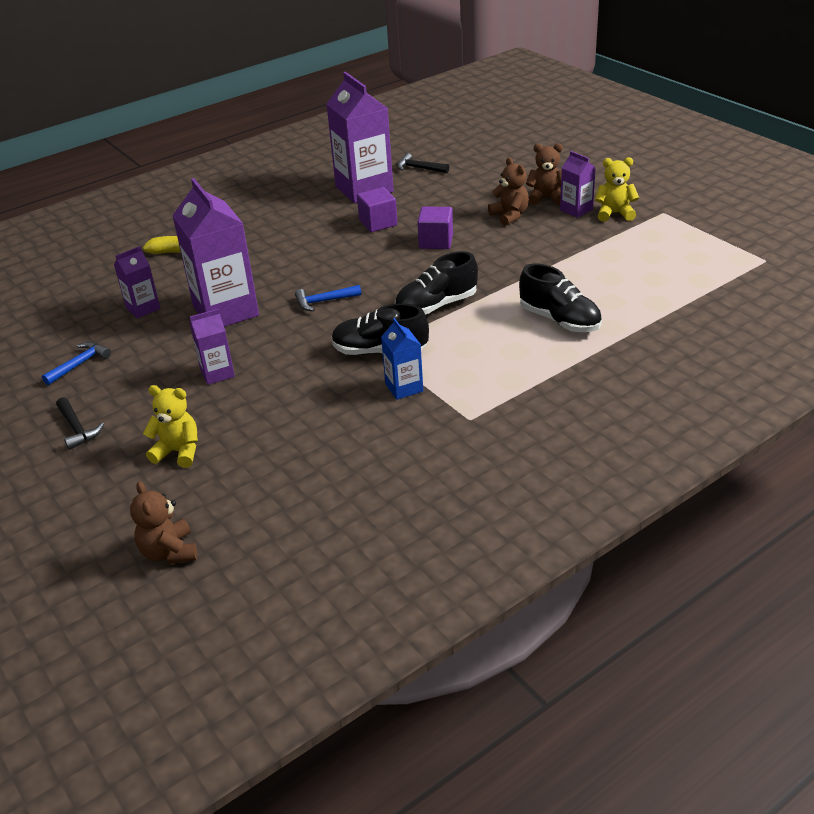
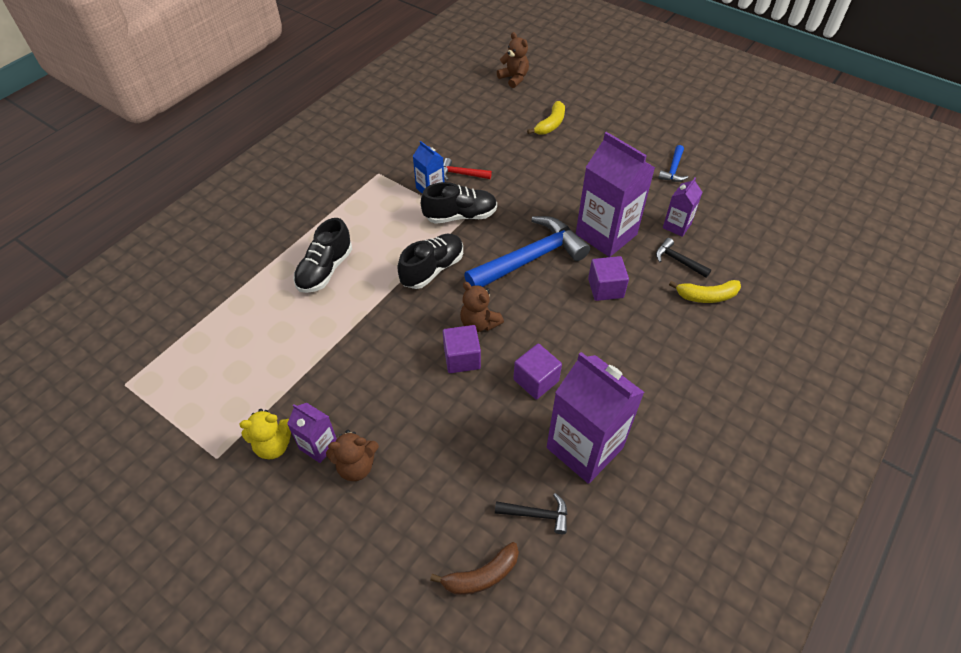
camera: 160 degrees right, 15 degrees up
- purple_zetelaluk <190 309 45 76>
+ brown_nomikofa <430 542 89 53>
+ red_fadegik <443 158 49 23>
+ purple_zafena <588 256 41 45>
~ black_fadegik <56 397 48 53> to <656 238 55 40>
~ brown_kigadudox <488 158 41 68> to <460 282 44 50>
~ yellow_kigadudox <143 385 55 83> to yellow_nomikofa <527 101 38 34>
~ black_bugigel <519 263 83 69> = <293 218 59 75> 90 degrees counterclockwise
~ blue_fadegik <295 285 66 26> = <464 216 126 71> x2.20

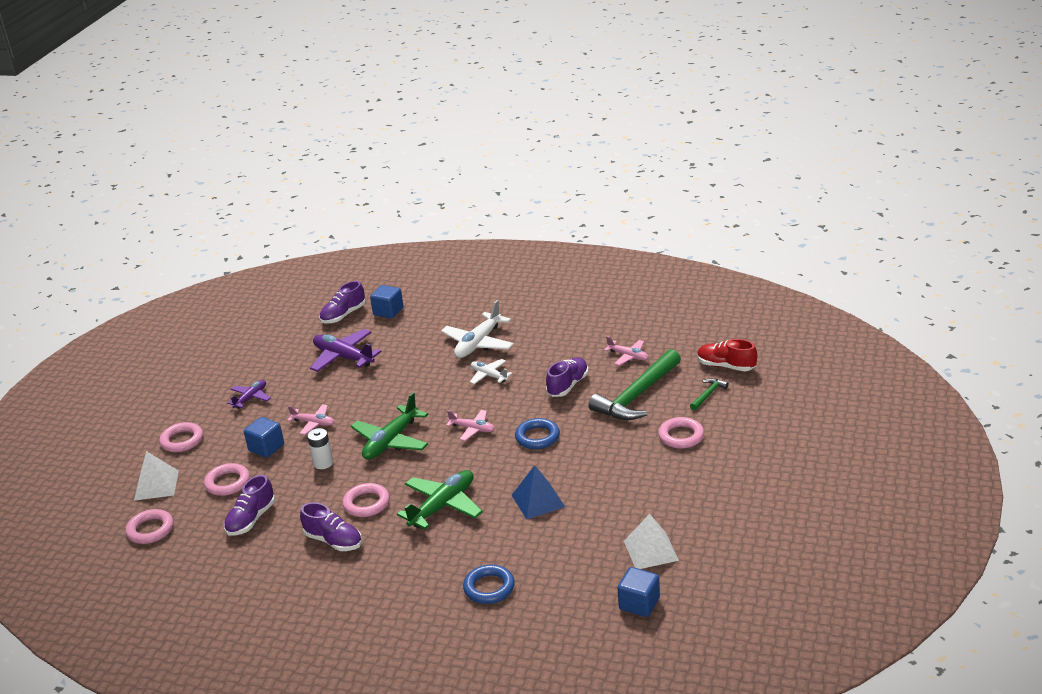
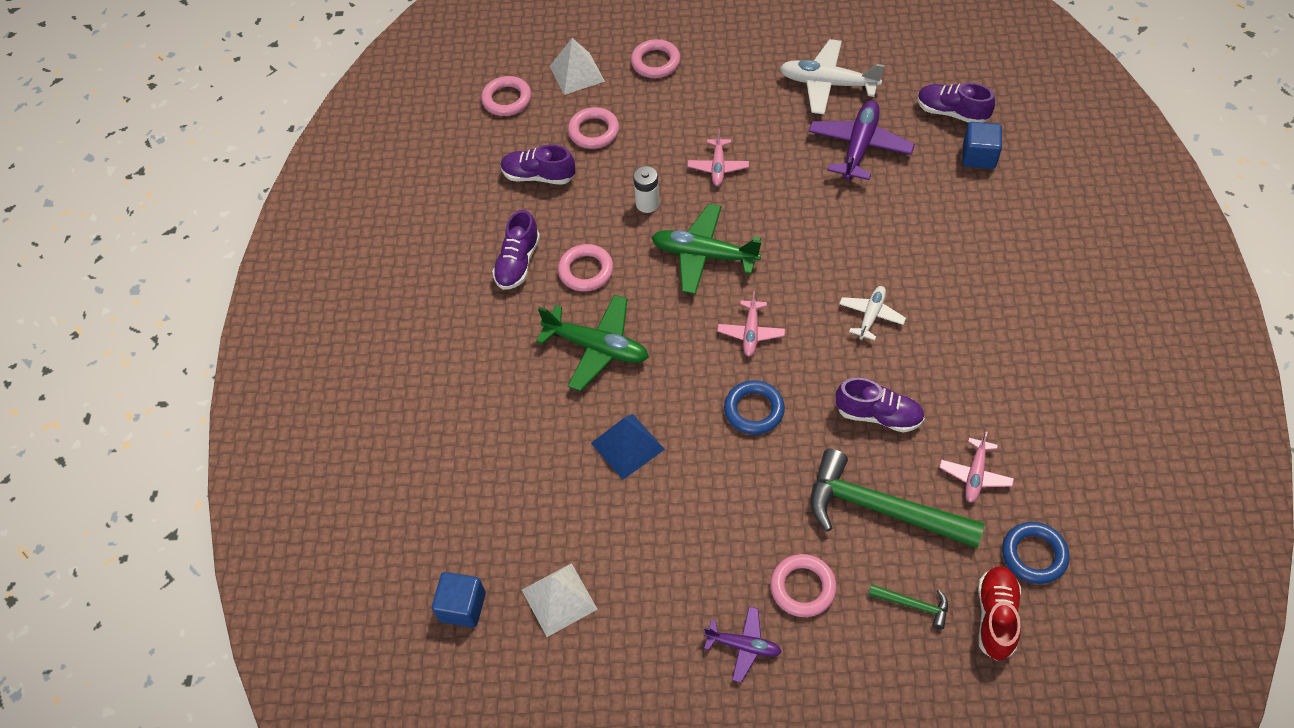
camera: 75 degrees right, 25 degrees up
- blue_zafena <244 417 40 41>
~ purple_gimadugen <227 380 44 29> to <704 606 78 77>
~ white_gimadugen <441 300 73 58> to <780 39 104 76>
~ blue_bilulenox <463 565 52 39> to <1002 522 68 62>

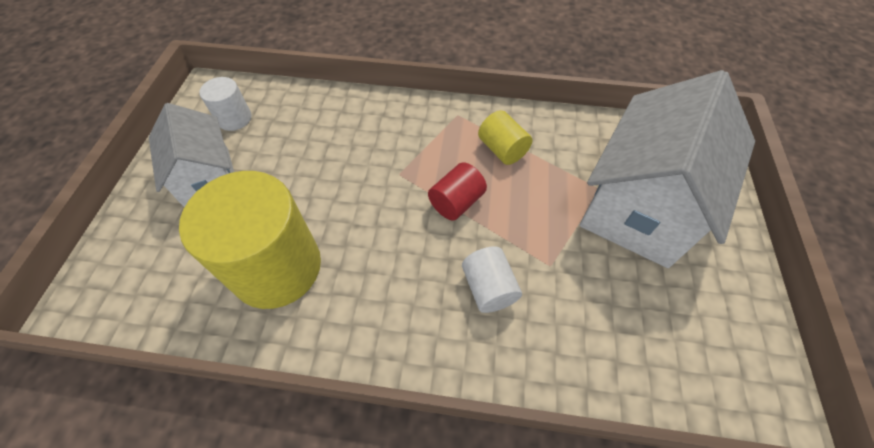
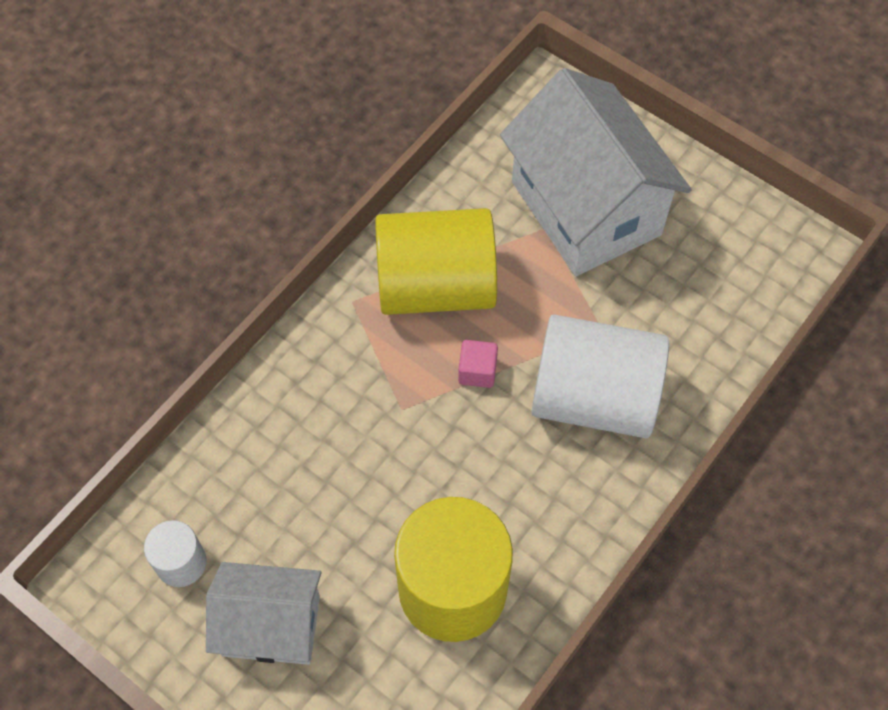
camera: 60 degrees left, 5 degrees up
~ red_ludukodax <428 162 59 59> to pink_zafena <458 340 40 48>
~ white_ludukodax <462 246 60 67> = <531 314 138 124> x2.11
~ yellow_ludukodax <478 110 54 55> = <375 208 122 107> x2.11

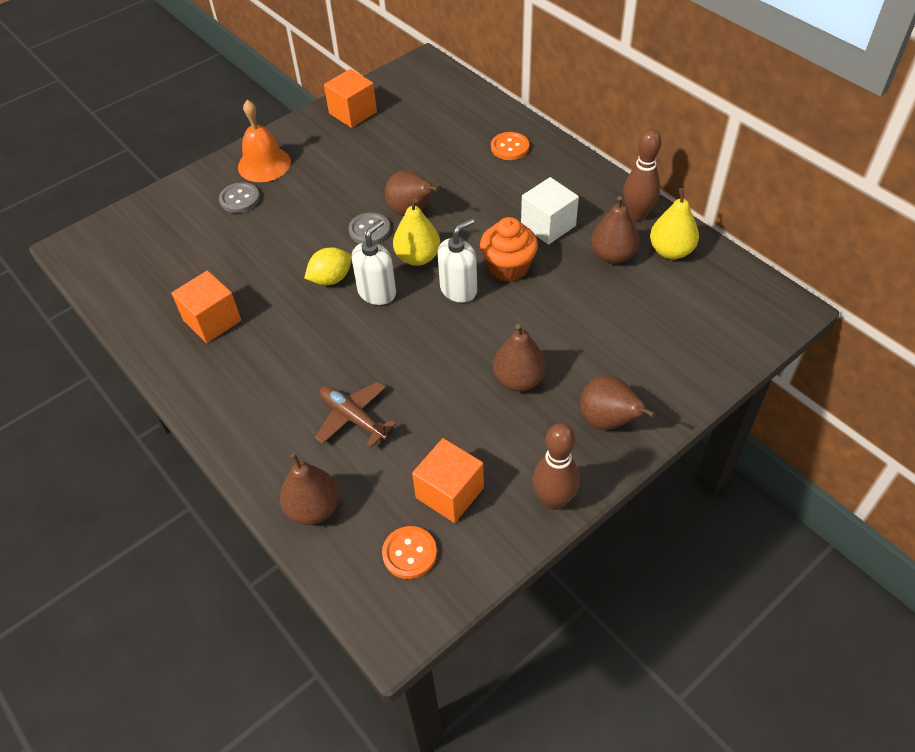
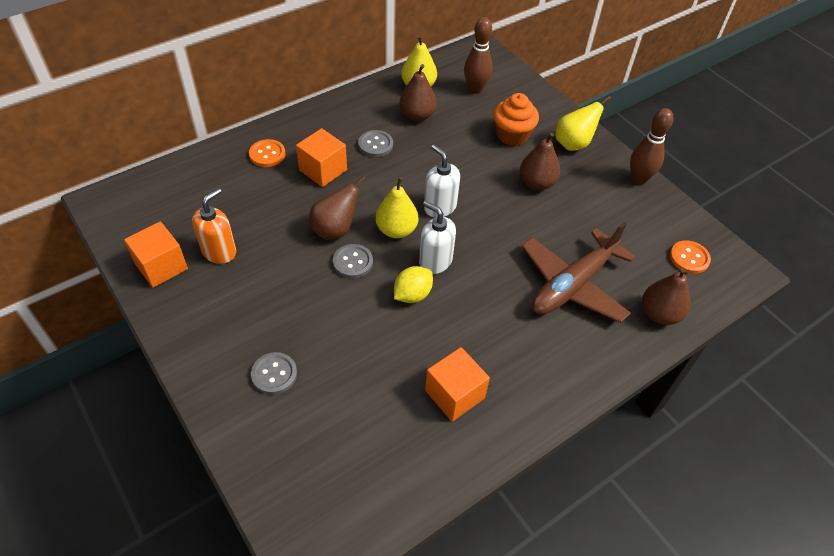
camera: 90 degrees left, 0 degrees up
- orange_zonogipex <238 100 53 82>
+ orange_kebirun <192 188 44 76>
~ orange_zafena <412 438 72 85> to <296 128 51 59>
~ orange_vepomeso <480 217 58 65> to <493 93 46 53>
~ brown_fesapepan <623 129 39 92> to <464 17 28 77>
~ white_zafena <521 177 58 68> to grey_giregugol <358 130 35 27>
~ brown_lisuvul <580 375 76 55> to yellow_lisuvul <555 96 56 55>
~ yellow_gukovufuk <304 247 48 38> = <394 266 39 37> 75 degrees clockwise
~ brown_gimadugen <315 382 81 65> = <522 222 113 101> x1.72

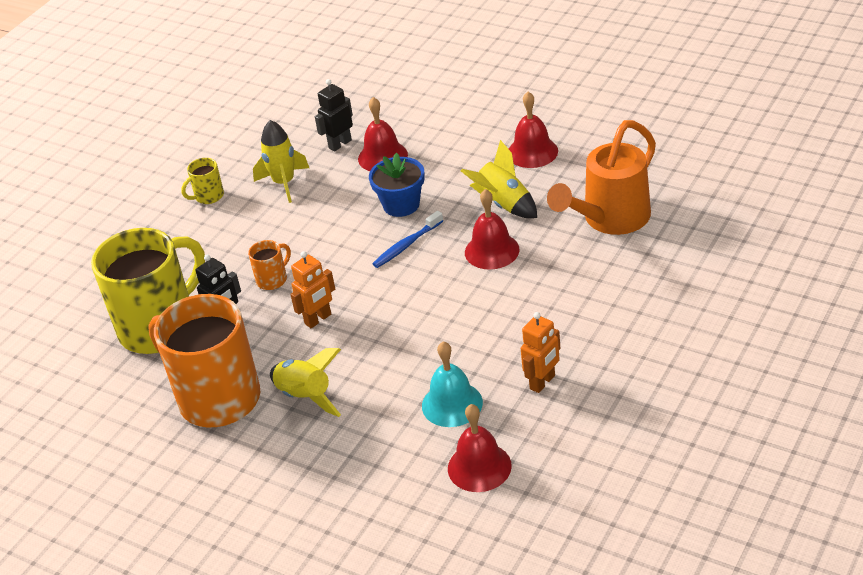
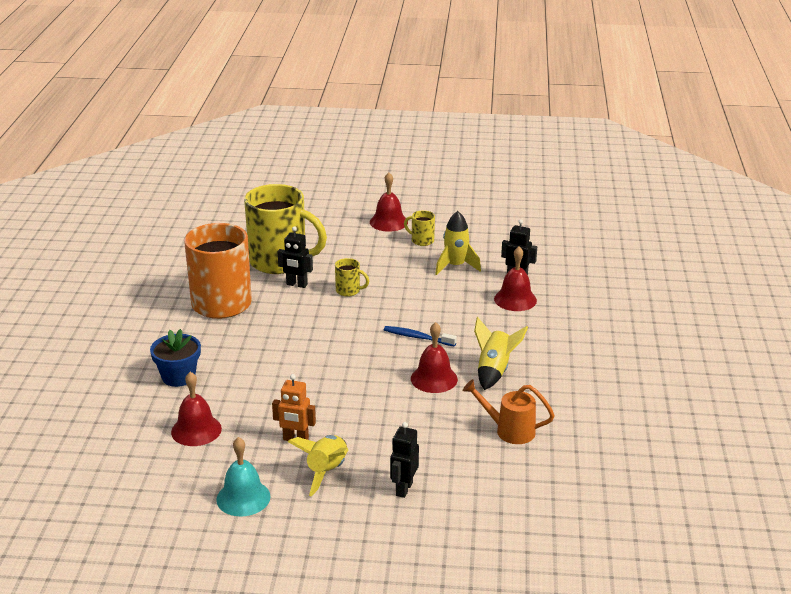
camera: 60 degrees right, 10 degrees down
- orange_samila <290 251 45 77>
+ black_samila <390 422 29 76>
~ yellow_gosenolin <270 348 71 69> to <288 435 61 62>
~ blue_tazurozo <369 153 56 64> to <150 329 51 58>
~ turquoise_zonogipex <422 341 61 86> to <216 437 55 79>
~ red_zonogipex <509 92 49 76> to <370 173 38 59>
~ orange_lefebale <248 240 43 50> to yellow_lefebale <335 258 34 39>
~ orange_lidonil <547 120 109 115> = <463 379 92 65> x0.63

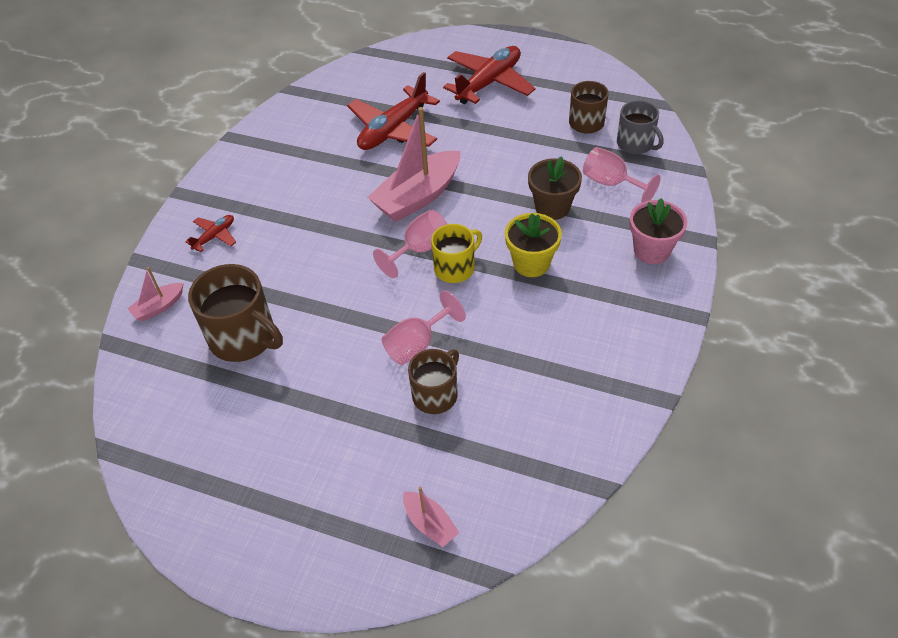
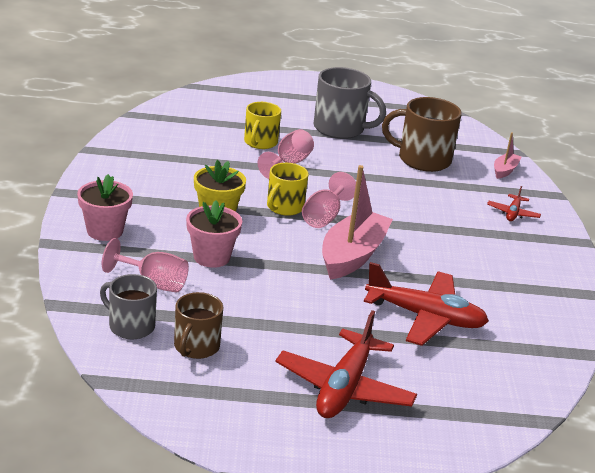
camera: 155 degrees right, 20 degrees down
- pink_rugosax <403 486 56 61>
+ grey_lefebale <313 67 73 72>
~ brown_lefebale <408 349 51 65> to yellow_lefebale <244 102 37 47>
~ brown_tazurozo <528 156 54 64> to pink_tazurozo <186 200 56 68>
~ red_gimadugen <347 72 93 78> = <364 262 125 84> 90 degrees clockwise

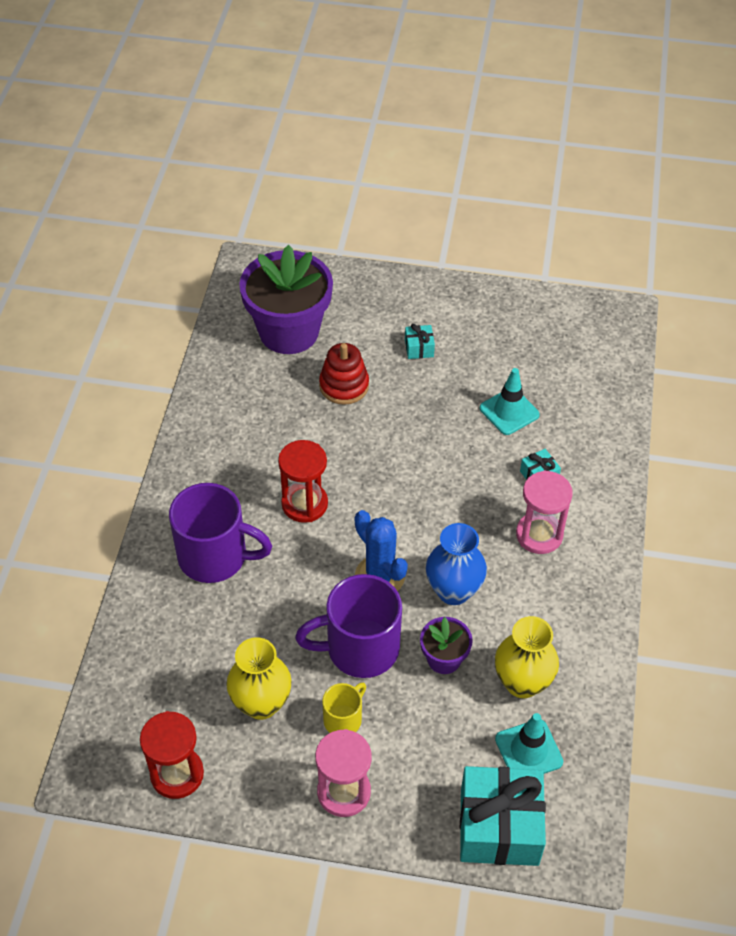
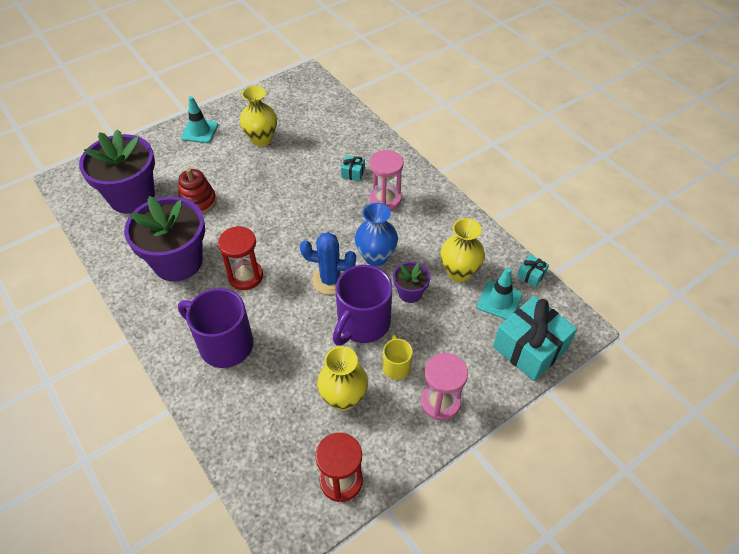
camera: 45 degrees left, 0 degrees up
+ purple_tazurozo <124 196 81 86>
+ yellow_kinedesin <239 86 38 60>
~ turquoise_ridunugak <405 324 30 35> to <517 254 32 33>
~ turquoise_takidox <480 368 60 67> to <181 96 37 47>
~ purple_lefebale <169 483 103 100> = <178 288 76 80> 120 degrees counterclockwise

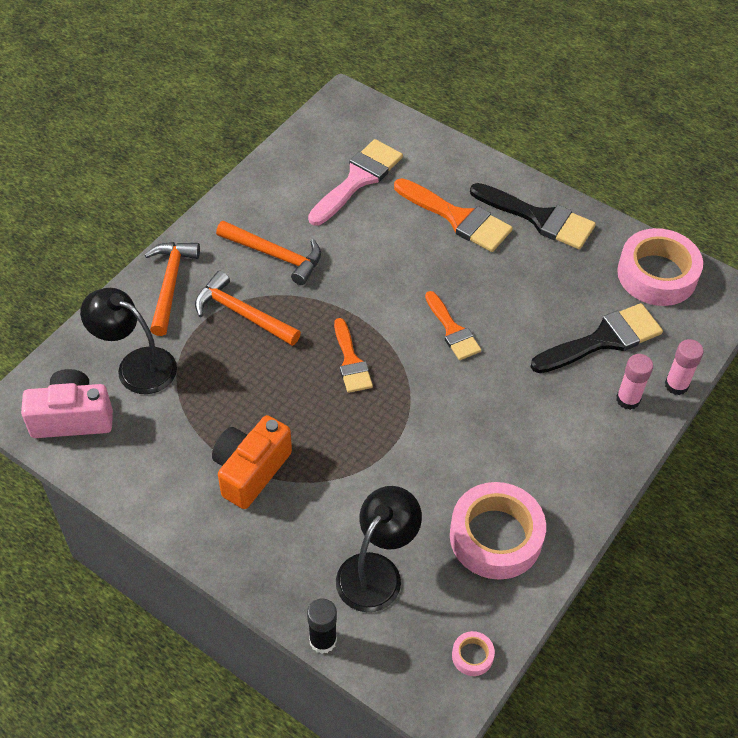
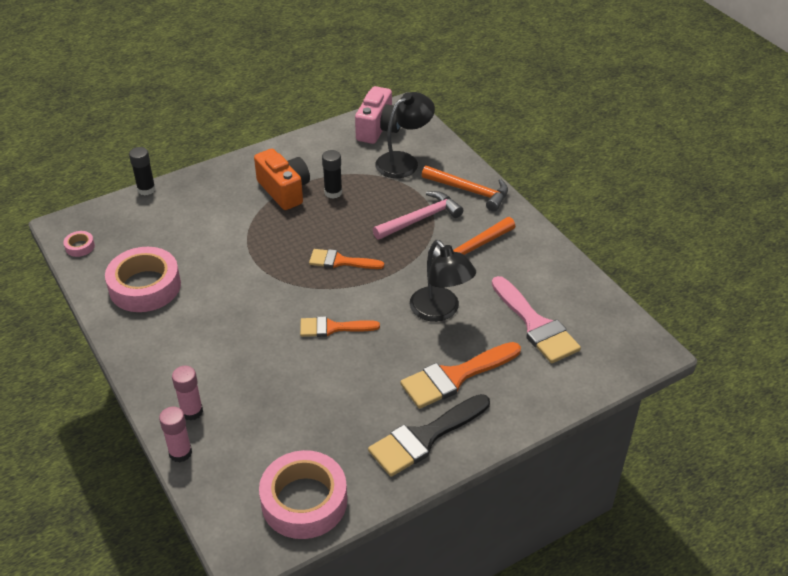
camera: 115 degrees right, 10 degrees down
- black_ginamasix <531 303 132 70>
+ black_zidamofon <322 150 20 49>
~ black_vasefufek <336 486 86 126> to <410 240 66 82>
~ orange_fadegik <195 271 106 75> to pink_fadegik <373 191 90 49>

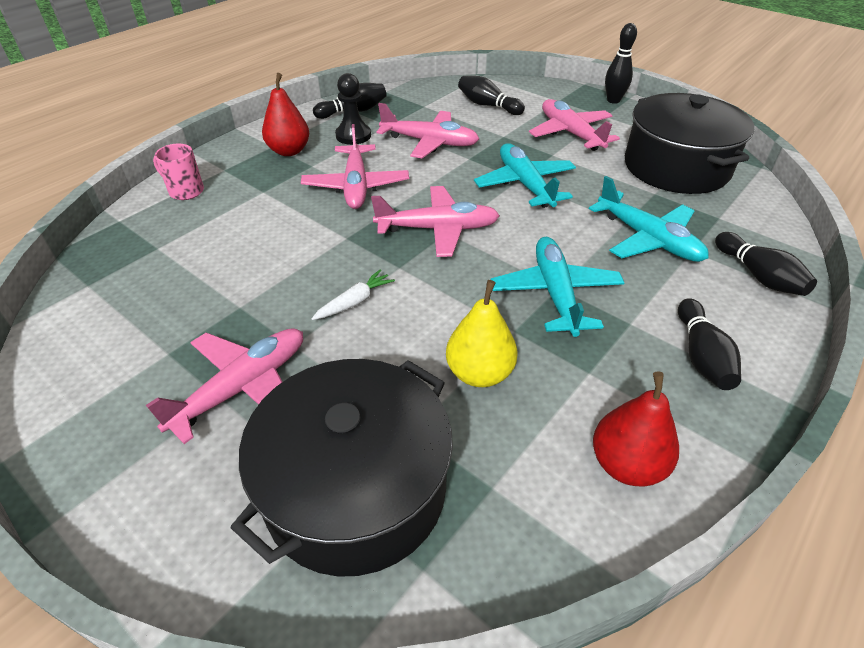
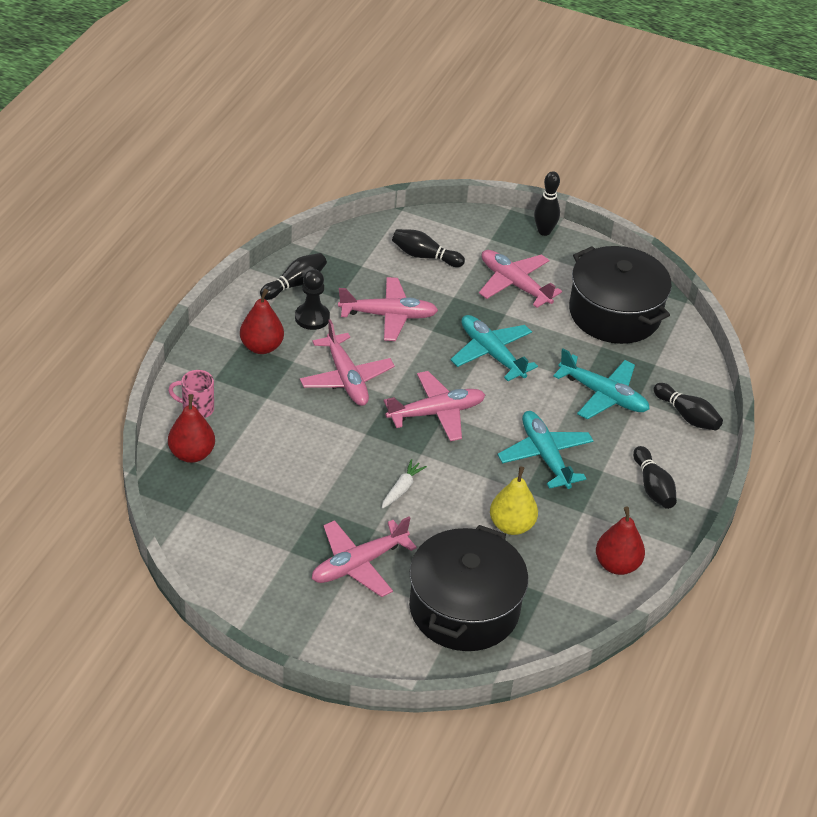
camera: 20 degrees left, 0 degrees up
+ red_lisuvul <168 394 47 69>
~ pink_gimadugen <146 328 157 116> = <312 517 105 80> 150 degrees counterclockwise

